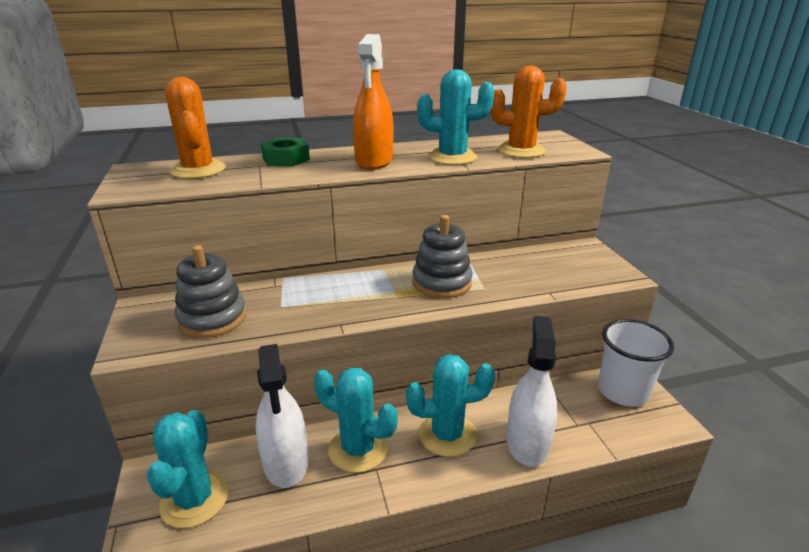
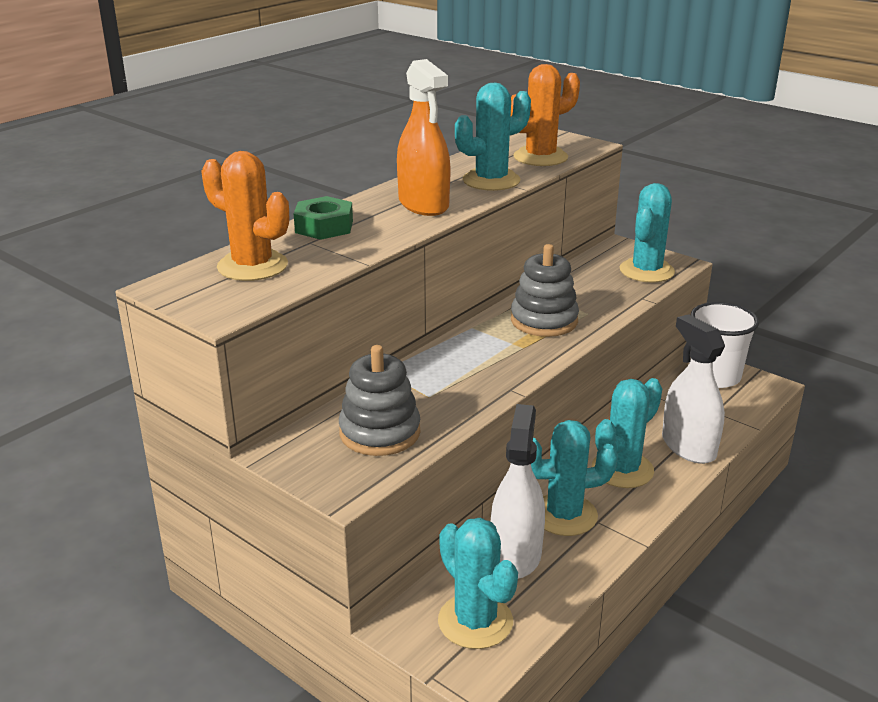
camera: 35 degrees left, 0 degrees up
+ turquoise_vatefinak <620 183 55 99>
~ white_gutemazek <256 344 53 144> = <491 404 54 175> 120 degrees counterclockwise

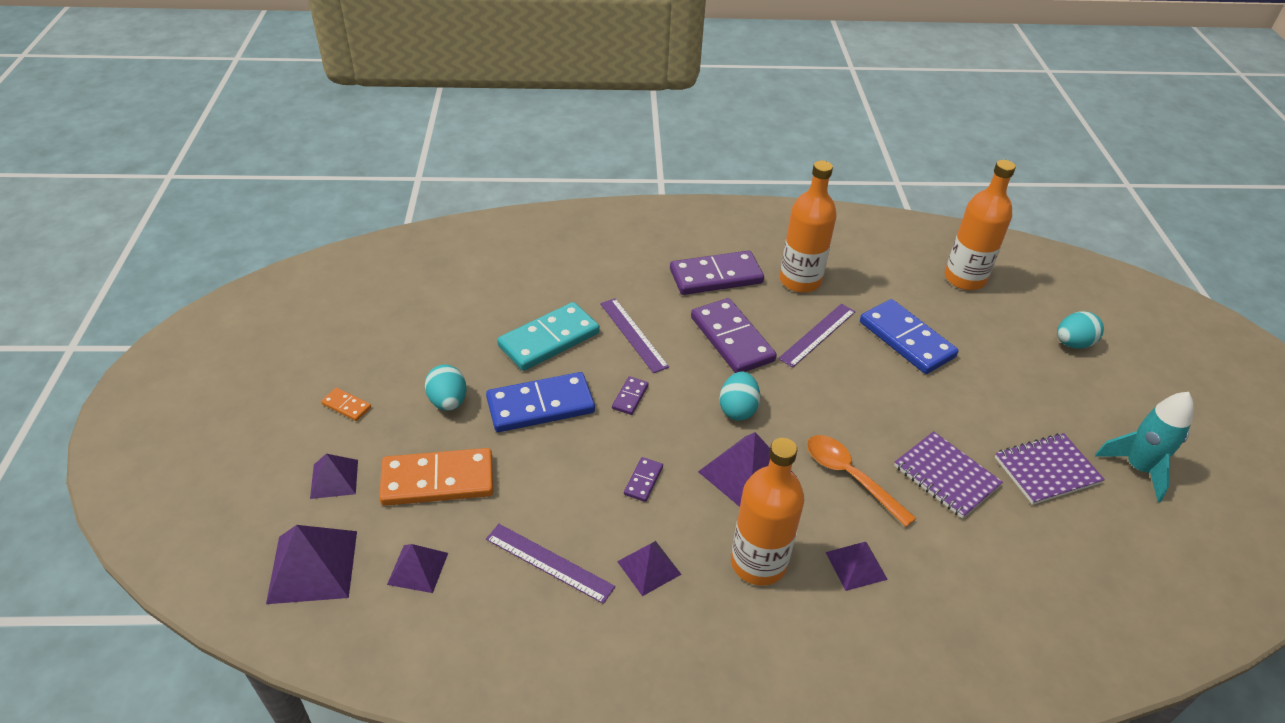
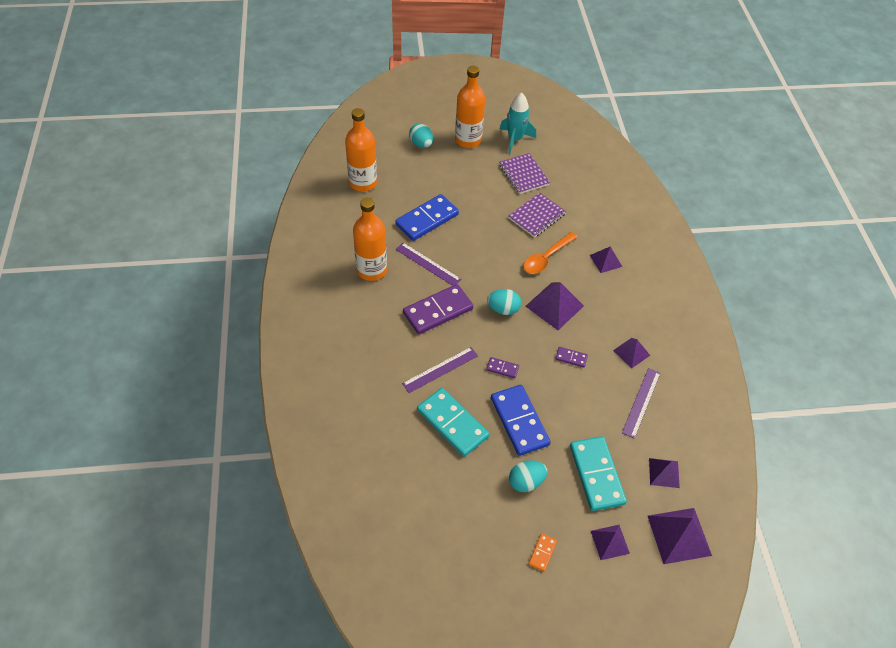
camera: 95 degrees left, 10 degrees up
- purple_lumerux <670 251 94 44>
~ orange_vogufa <731 438 73 148> to <455 66 30 82>
~ orange_lumerux <379 448 114 58> to turquoise_lumerux <570 436 57 75>

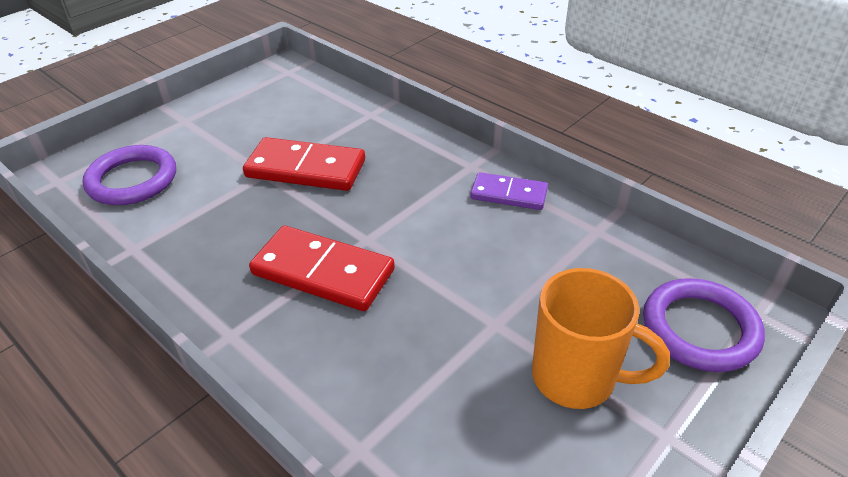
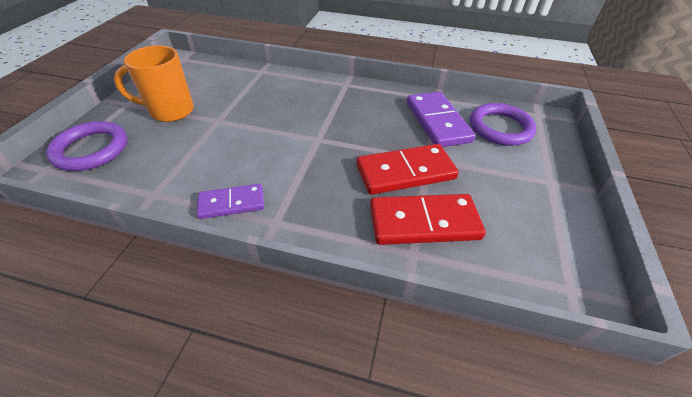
camera: 150 degrees right, 5 degrees up
+ purple_lumerux <407 92 68 55>
~ red_lumerux <249 226 146 85> to <370 194 116 51>

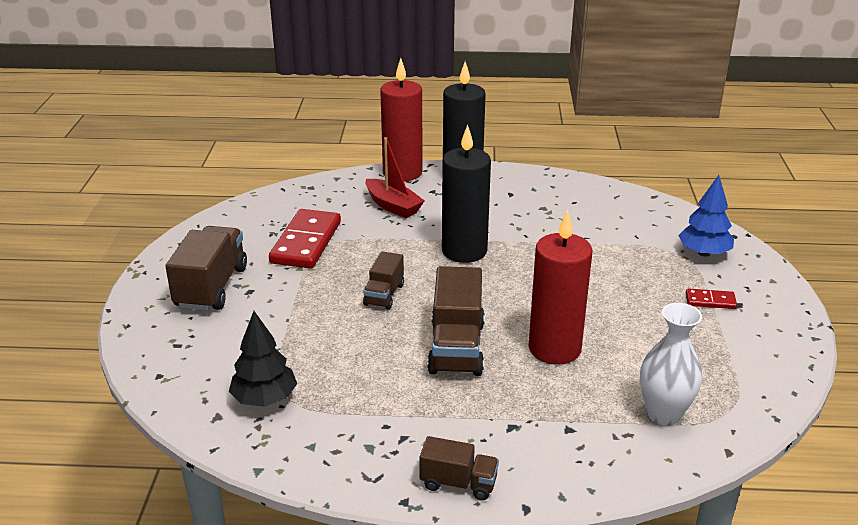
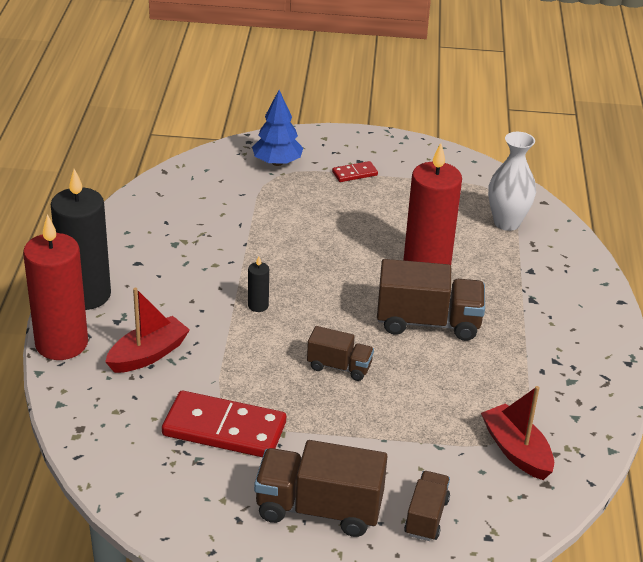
camera: 90 degrees left, 5 degrees up
~ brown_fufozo <419 436 80 64> to <404 471 46 70>
~ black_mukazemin <229 311 68 96> to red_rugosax <481 386 73 94>
~ red_lumerux <686 288 51 21> = <332 161 46 21> 60 degrees clockwise
~ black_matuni <442 125 49 138> = <248 256 21 56> x0.42

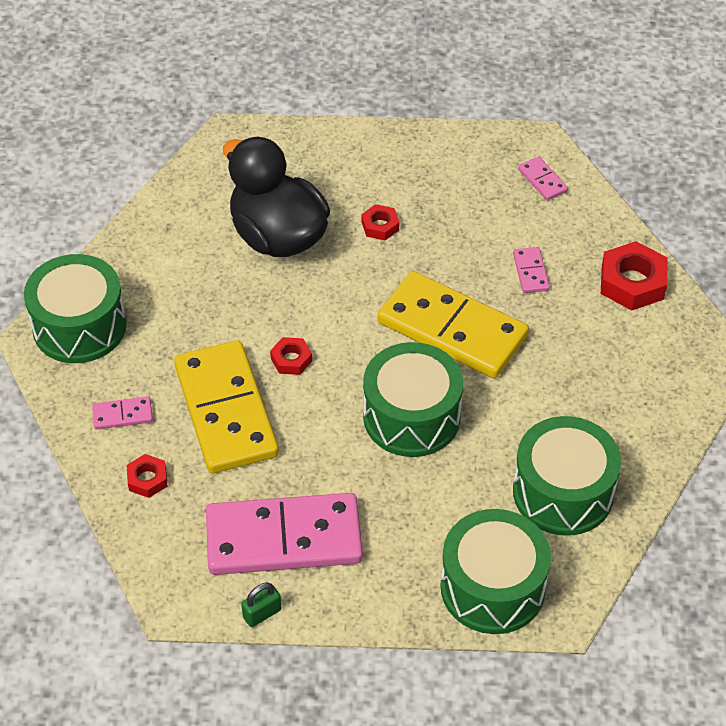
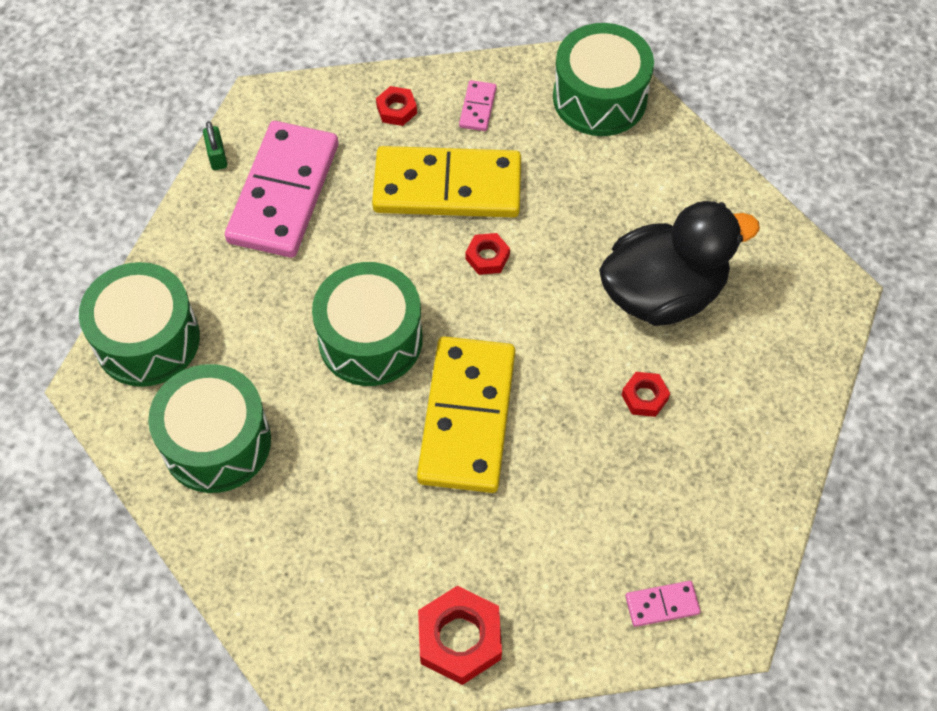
camera: 110 degrees right, 10 degrees up
- pink_lumerux <513 247 37 46>
~ yellow_lumerux <377 271 152 107> = <417 336 98 157> 45 degrees counterclockwise

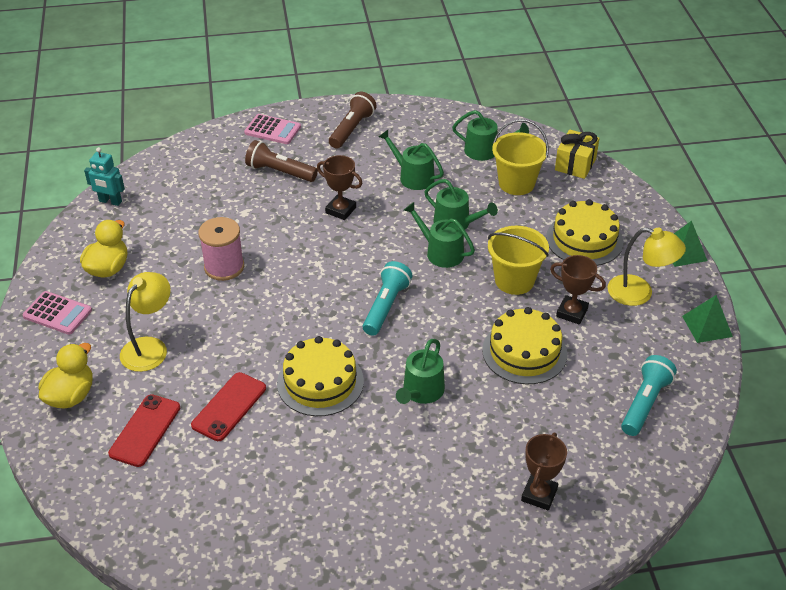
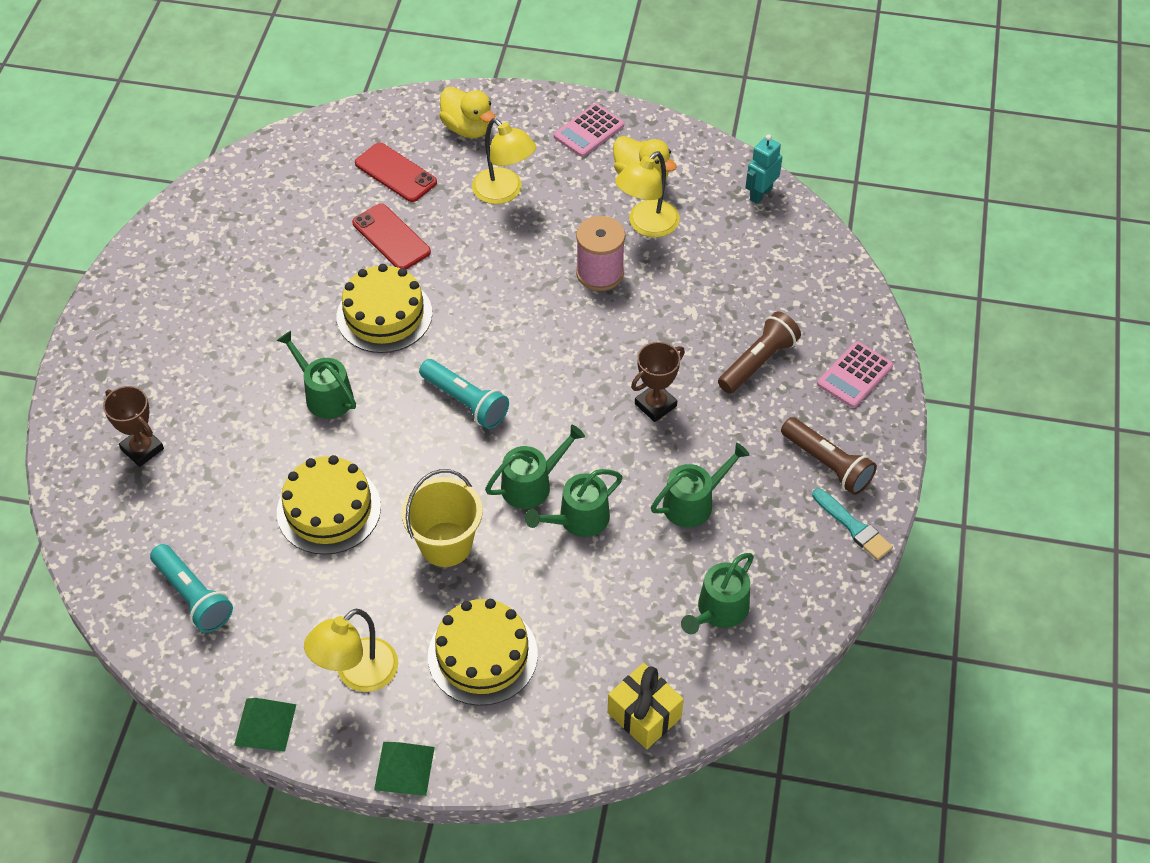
camera: 110 degrees right, 10 degrees up
- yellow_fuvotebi <492 119 57 76>
- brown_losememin <550 255 56 70>
+ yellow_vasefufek <615 151 65 86>
+ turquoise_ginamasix <812 488 81 72>

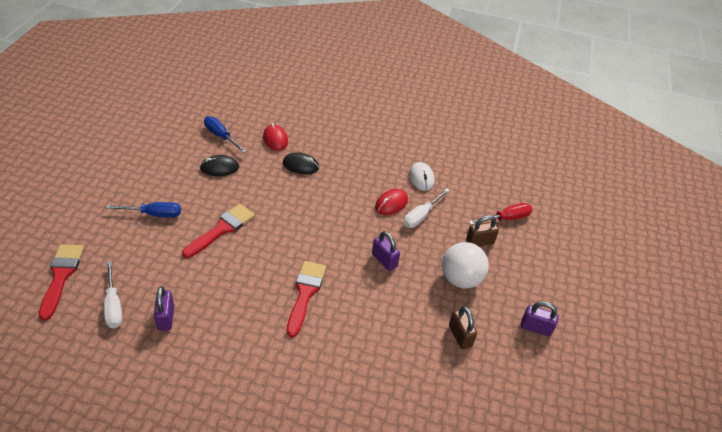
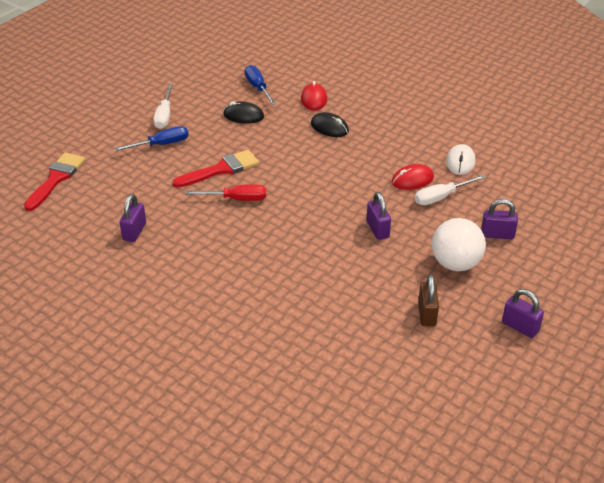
camera: 25 degrees right, 5 degrees down
- red_ginamasix <287 261 39 76>
~ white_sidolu <104 261 18 67> to <153 85 20 44>
~ red_sidolu <469 203 63 22> to <185 184 81 17>
~ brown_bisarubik <466 215 33 31> to purple_bisarubik <481 199 37 40>
~ blue_sidolu <106 202 75 16> = <114 126 75 25> 45 degrees counterclockwise

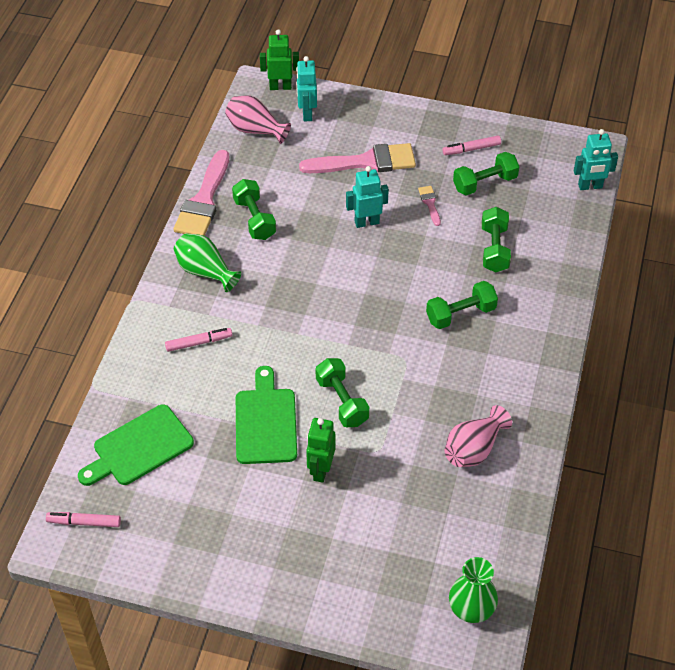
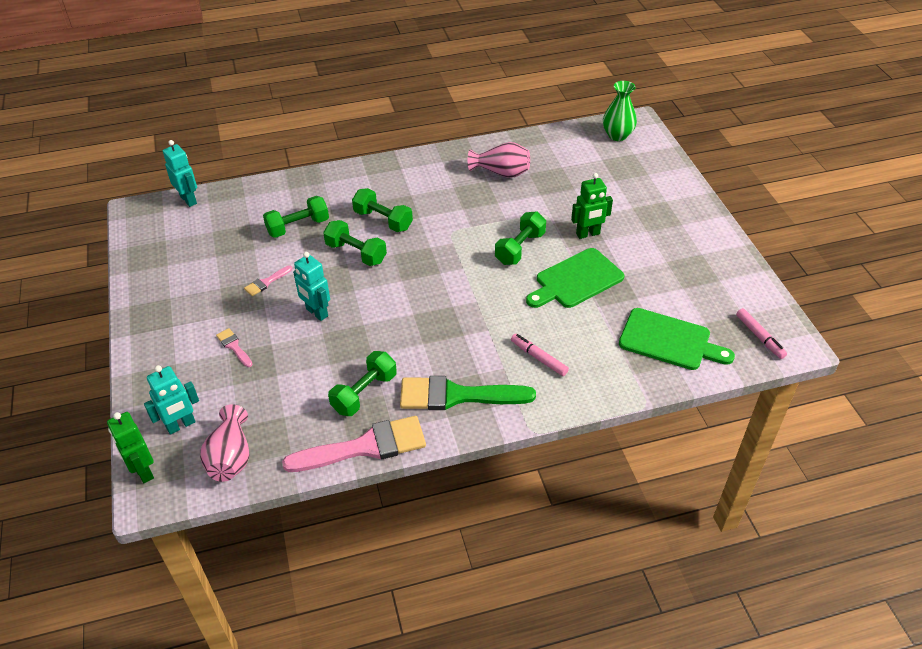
camera: 120 degrees left, 5 degrees down
- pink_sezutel <442 135 59 20>
~ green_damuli <453 152 66 44> to <323 220 64 46>
~ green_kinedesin <174 233 67 59> to green_ginamasix <400 376 136 34>
~ pink_ginamasix <299 143 117 30> = <216 328 36 39> x0.44

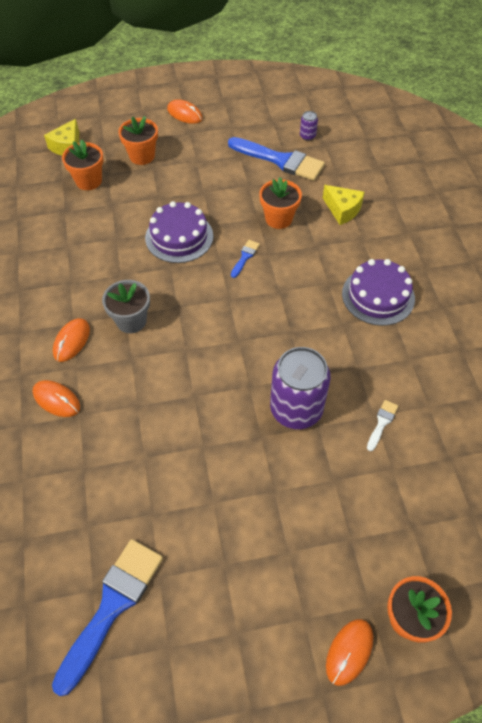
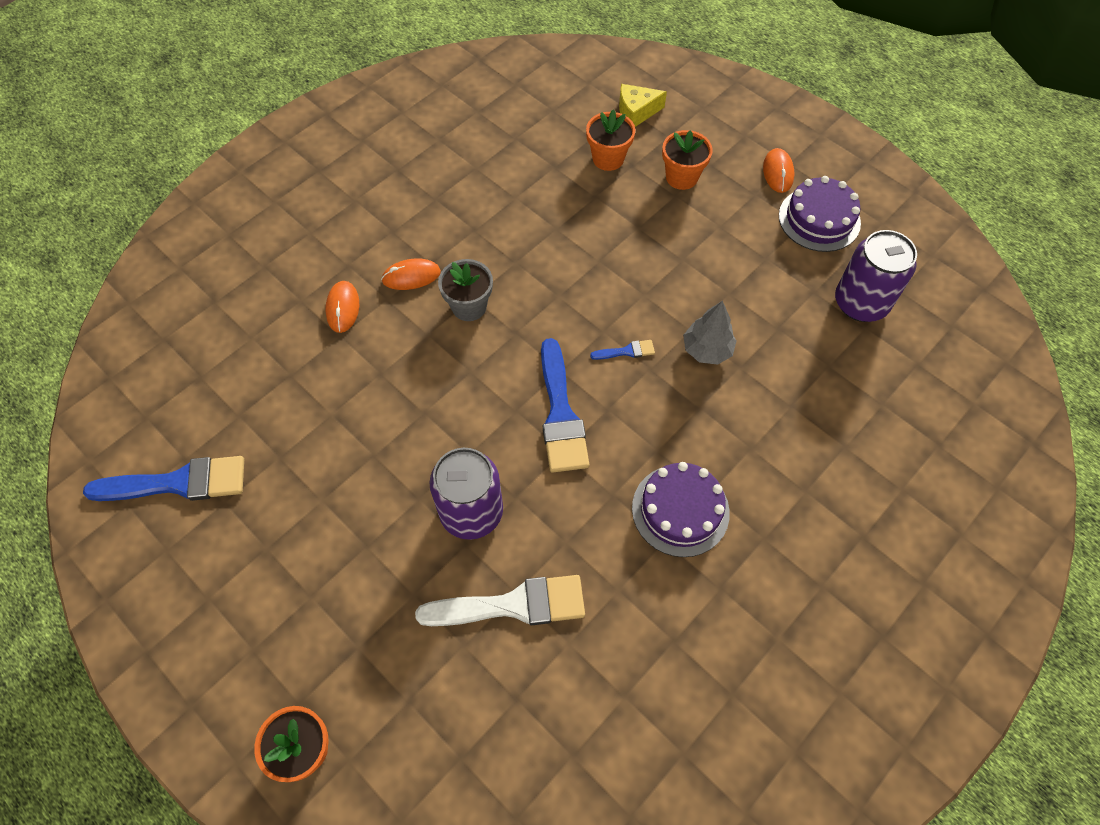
camera: 55 degrees right, 5 degrees up
- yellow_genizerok <323 185 42 40>
- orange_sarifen <326 619 47 67>
~ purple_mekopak <145 201 68 62> to <779 176 82 76>
~ blue_ginamasix <228 137 97 44> to <541 338 48 135>
~ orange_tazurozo <259 177 43 52> to grey_mukazemin <683 301 53 64>
~ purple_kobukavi <300 111 18 30> = <835 230 82 92> x2.42
~ white_ginamasix <367 400 31 51> = <415 575 170 51> x2.25

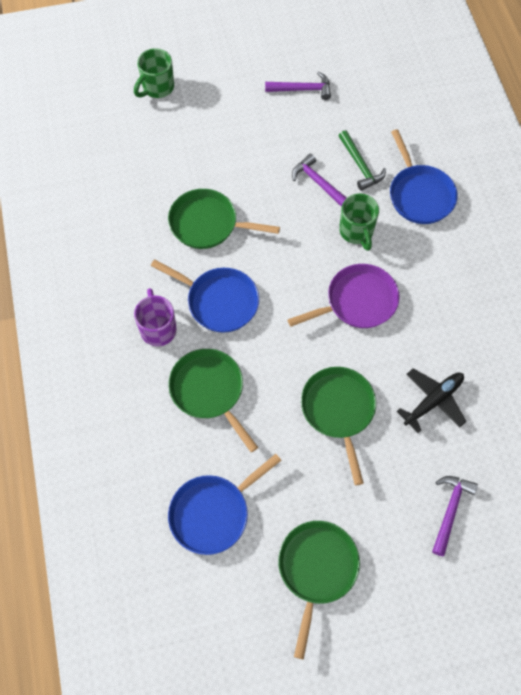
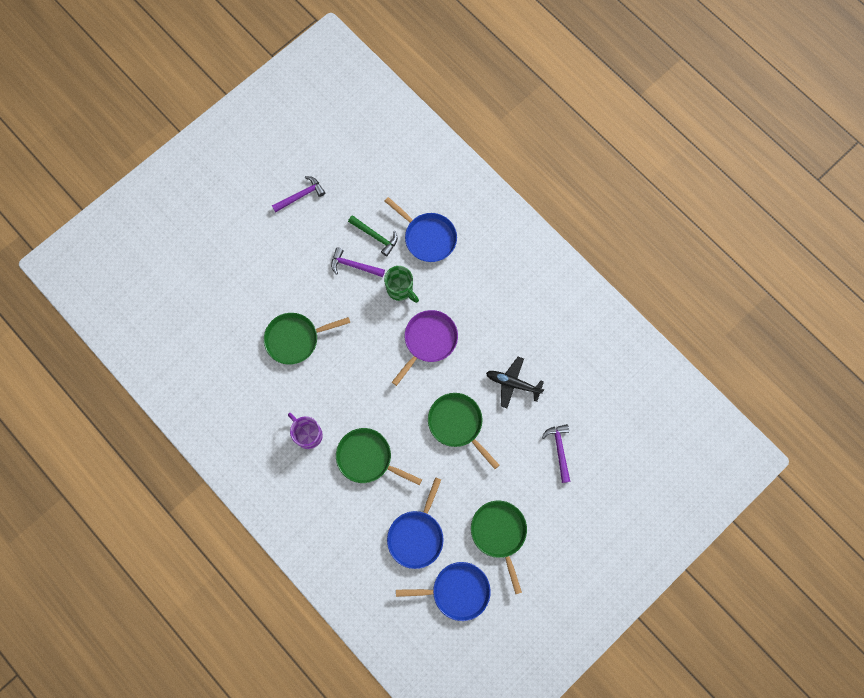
camera: 30 degrees left, 10 degrees up
- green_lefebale <134 48 40 50>
~ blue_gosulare <151 259 108 74> to <396 562 95 59>
~ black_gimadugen <397 368 69 65> = <486 357 58 51> 90 degrees counterclockwise

